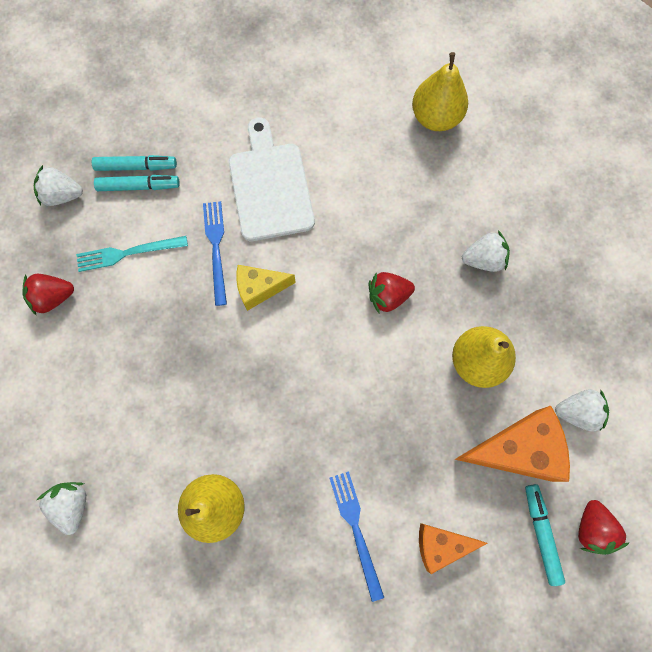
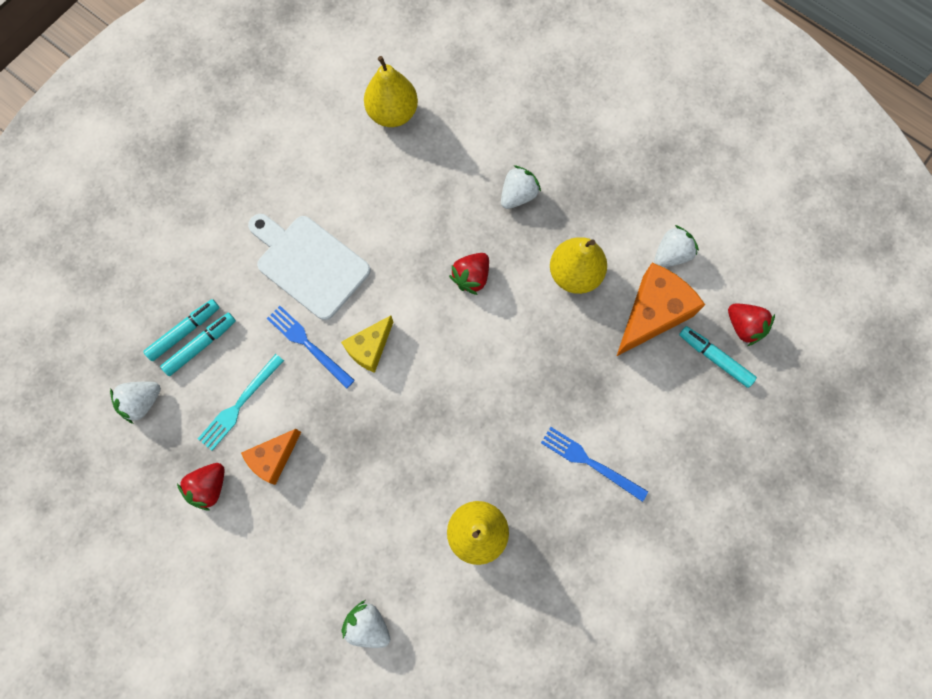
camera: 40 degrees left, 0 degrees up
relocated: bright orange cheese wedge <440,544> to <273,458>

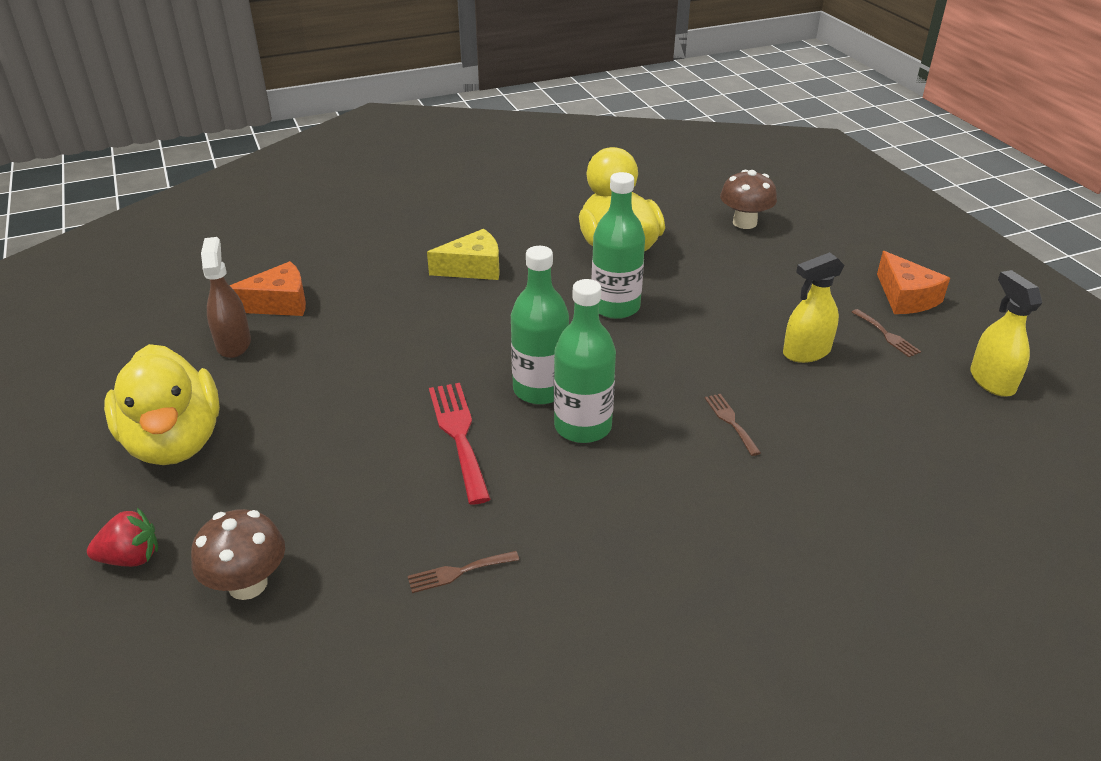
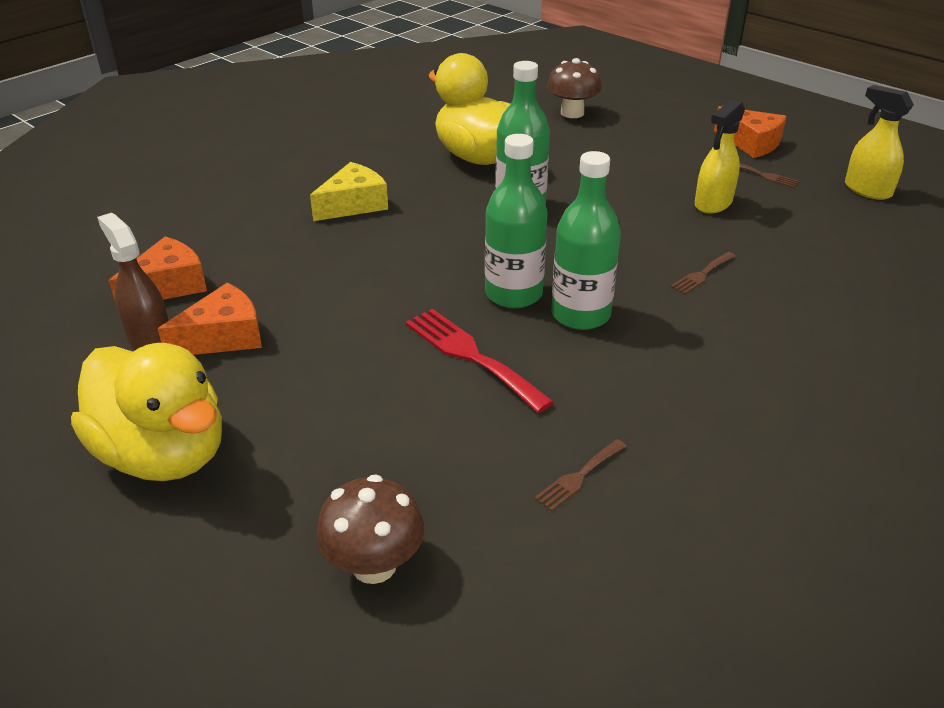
camera: 25 degrees left, 0 degrees up
missing: crimson toy strawberry <131,558>
appeared: bright orange cheese wedge <223,337>
spun: dark brown fork <730,421> = <702,274> 90 degrees counterclockwise

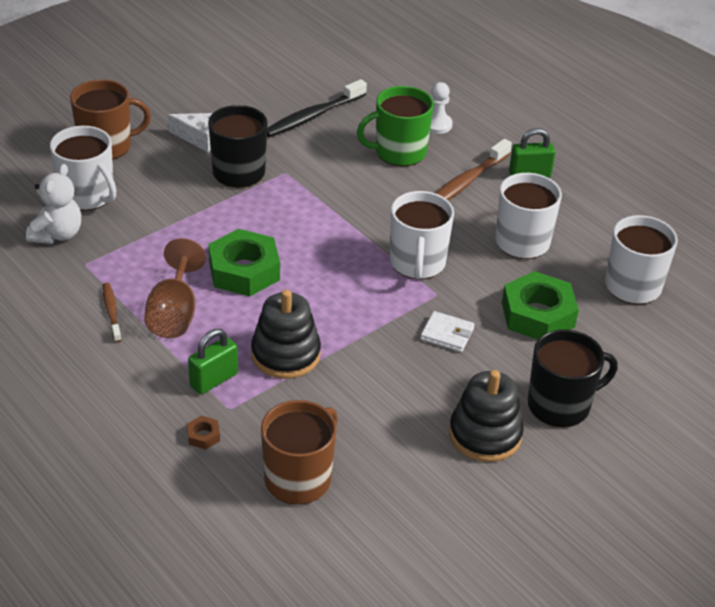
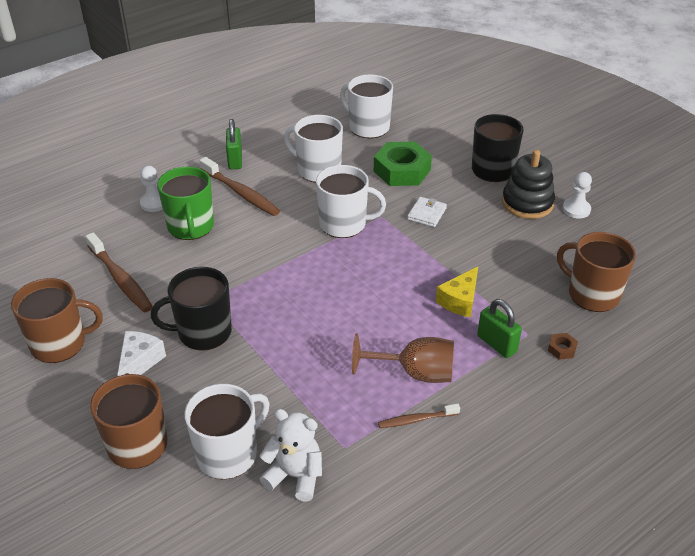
camera: 85 degrees left, 0 degrees up
missing: leaf-green hex nut <244,271>
appeared: white game pawn <576,209>; dark brown coffee mug <60,344>
exchanged: ebony stacking rings <285,354> to golden cheese wedge <460,300>
colour: ebony dental brush <313,116> to dark brown dental brush <120,279>

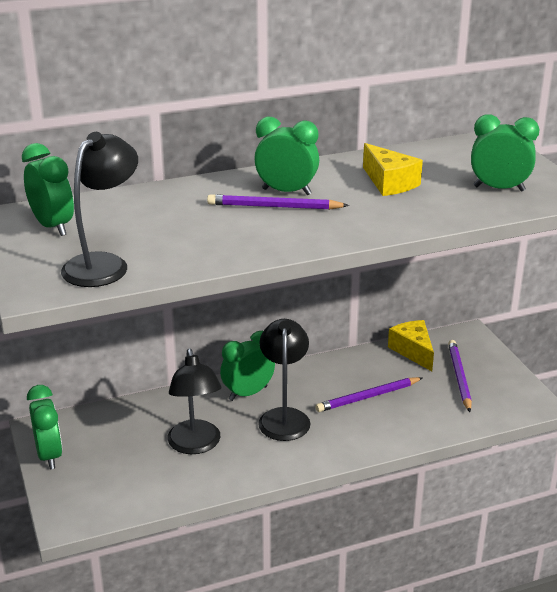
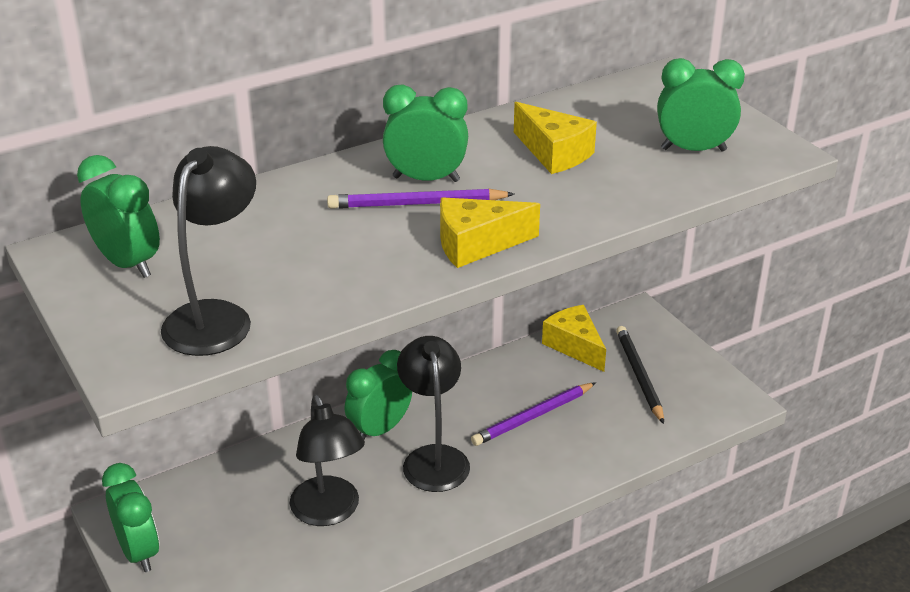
camera: 10 degrees left, 5 degrees up
appeared: golden cheese wedge <476,244>
colour: violet lead pencil <459,377> to ebony lead pencil <639,376>

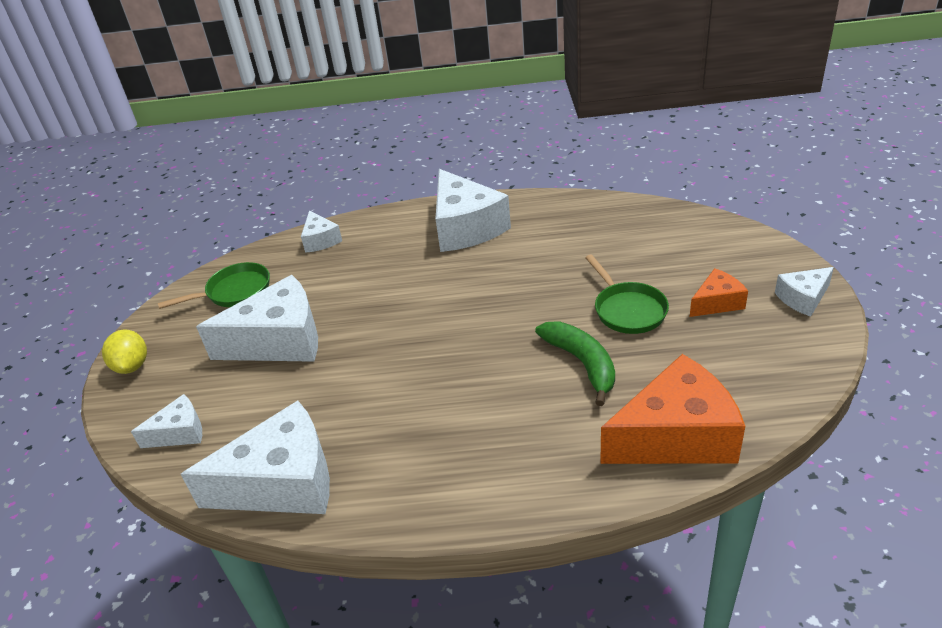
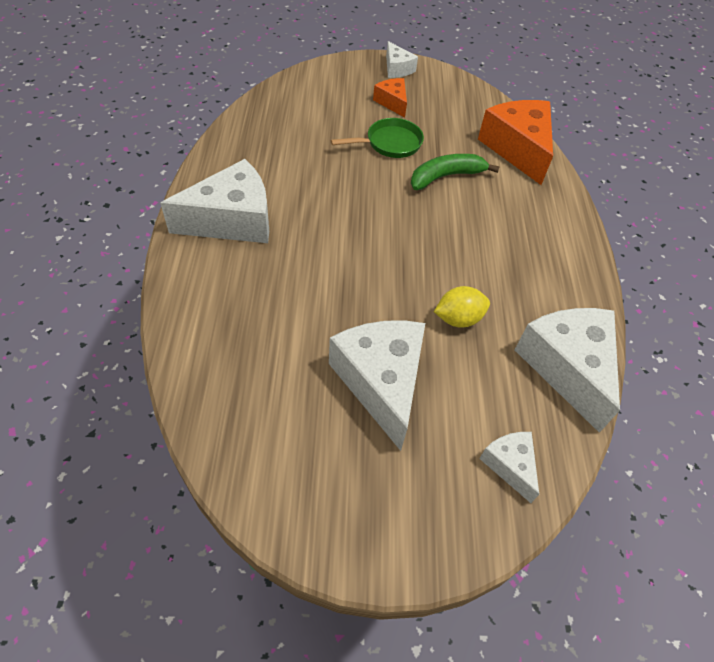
camera: 95 degrees left, 15 degrees up
missing: white cheese wedge <320,240>; leaf-green frying pan <234,292>
relocated: golden citrus fruit <132,366> to <458,319>

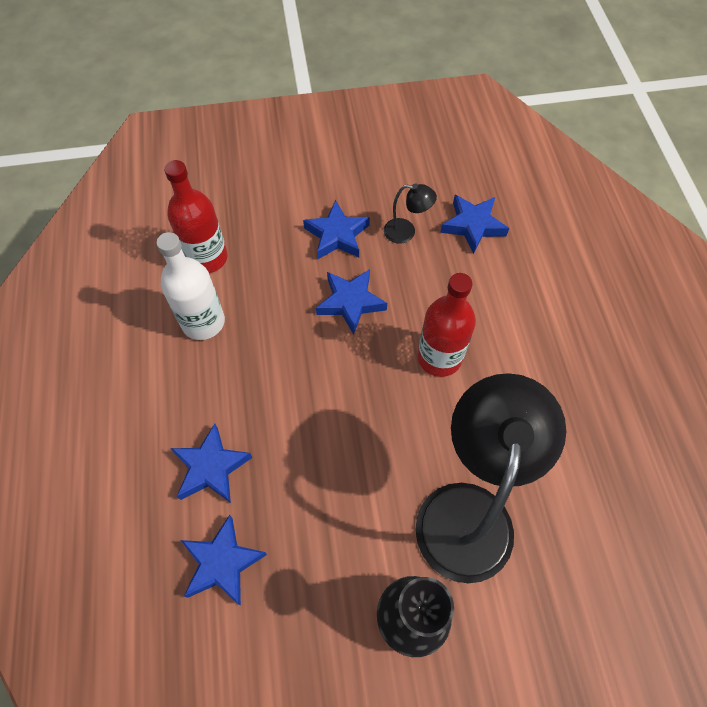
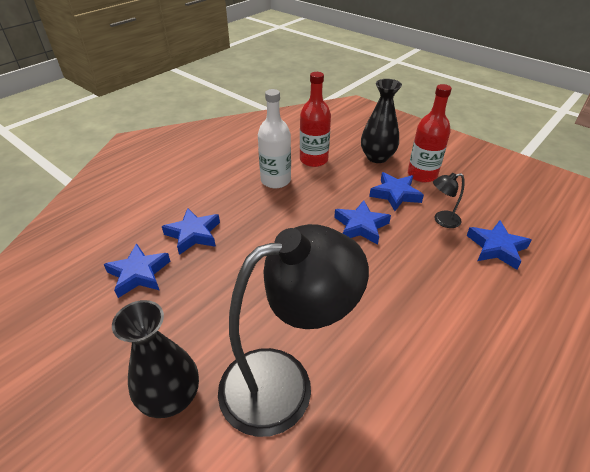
camera: 50 degrees right, 20 degrees down
appeared: ebony vase <377,157>
relocated: crimson drink bottle <439,357> to <422,175>
spun: ebony reading lamp <406,232> = <442,220> 105 degrees clockwise

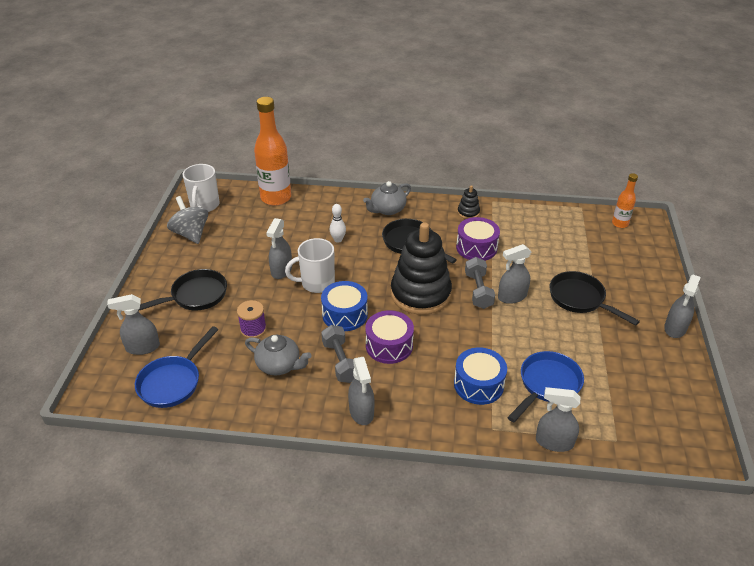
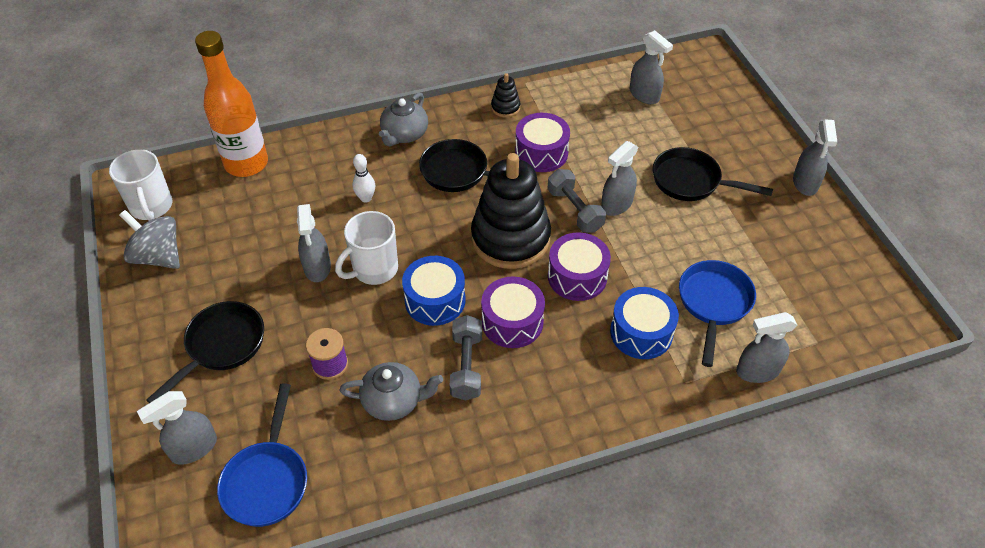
camera: 25 degrees left, 10 degrees up
missing: bright orange drink bottle <620,223>
appeared: violet snare drum <577,276>
relocated: ash-grey spray bottle <361,412> to <644,95>
spun: ash-grey free weight <340,361> = <466,366> 45 degrees clockwise

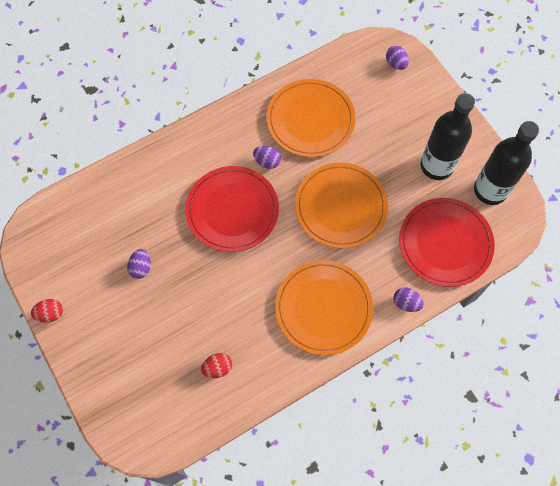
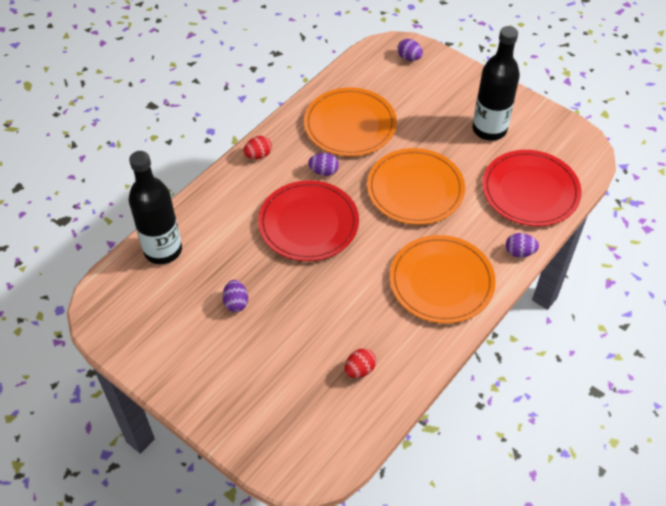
camera: 20 degrees left, 15 degrees down
relocated: ebony drink bottle <490,190> to <163,250>; crimson toy egg <50,314> to <258,155>

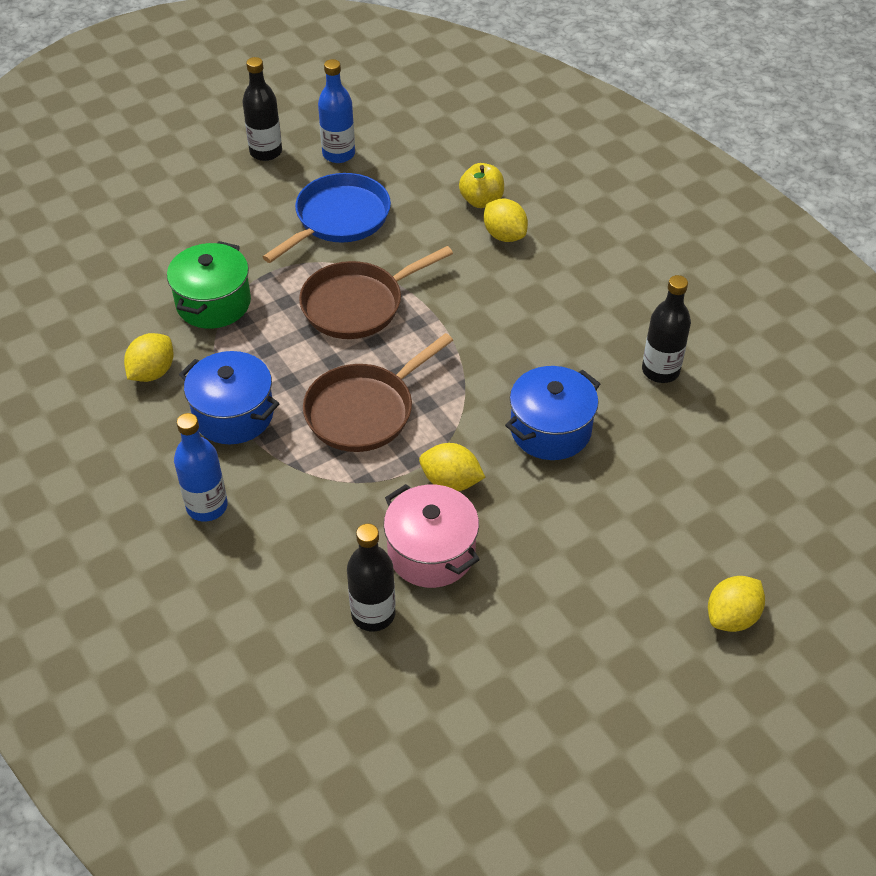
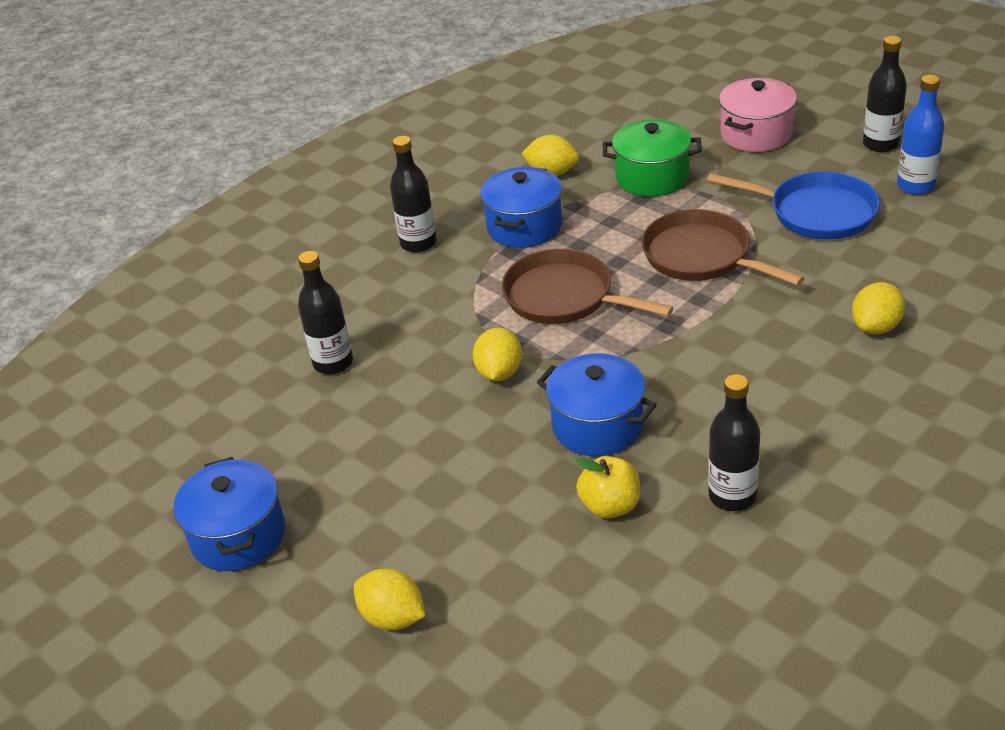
camera: 80 degrees right, 10 degrees down
appeared: blue cooking pot <238,536>
relocated: golden apple fruit <481,201> to <610,506>; rose-pink cooking pot <431,552> to <756,134>
colour: blue drink bottle <207,506> to ebony drink bottle <418,243>

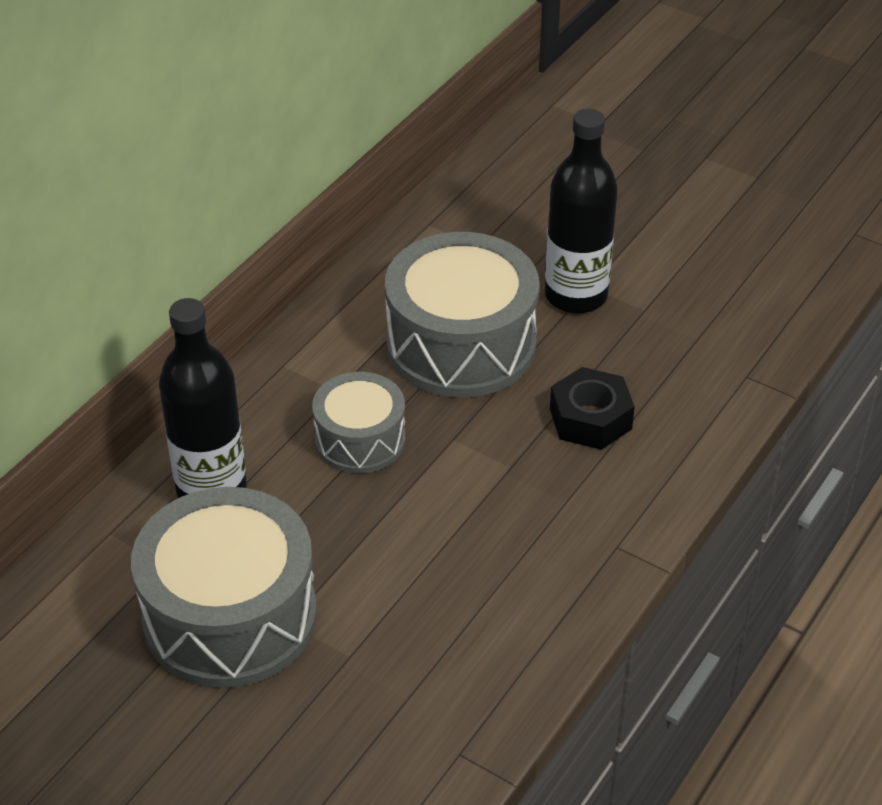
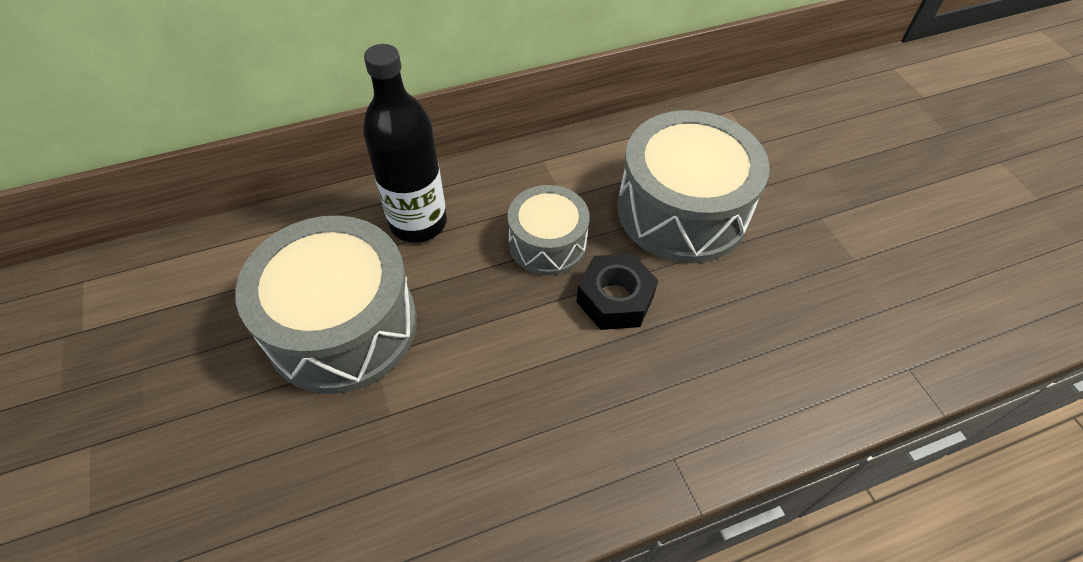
camera: 35 degrees right, 10 degrees up
missing: ebony drink bottle <576,295>
relocated: ebony hex nut <590,419> to <615,299>

